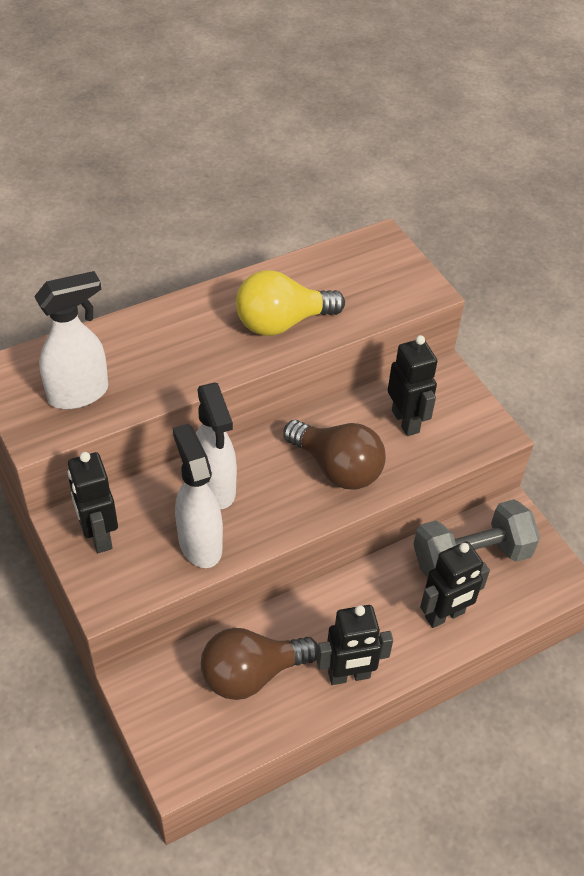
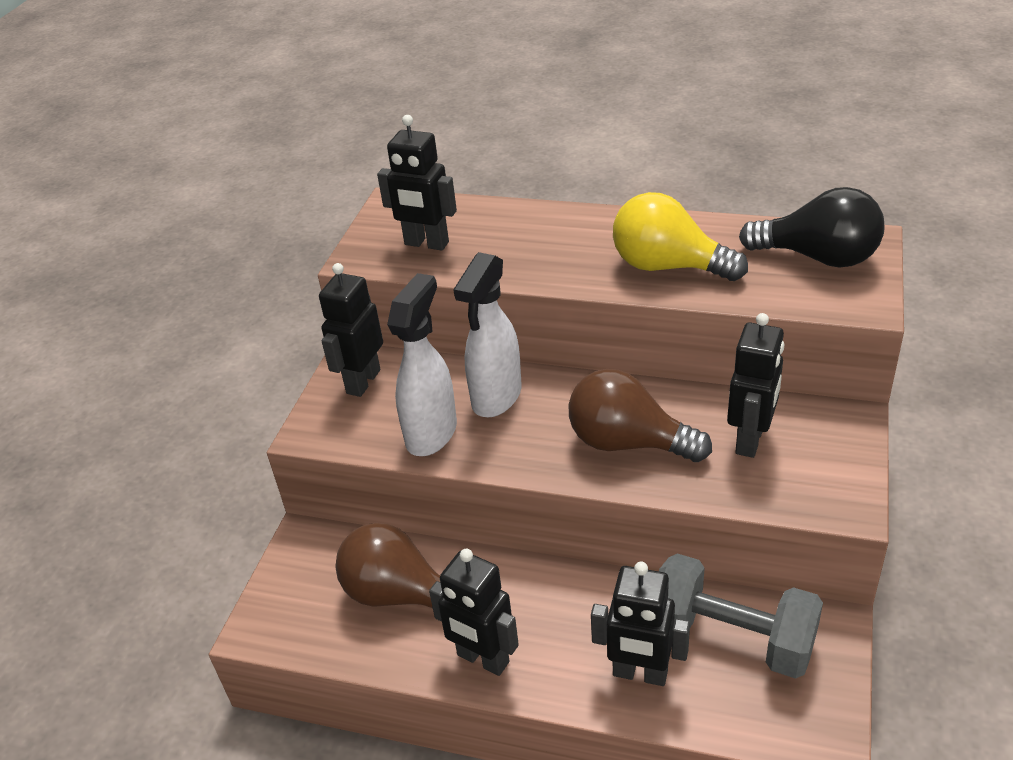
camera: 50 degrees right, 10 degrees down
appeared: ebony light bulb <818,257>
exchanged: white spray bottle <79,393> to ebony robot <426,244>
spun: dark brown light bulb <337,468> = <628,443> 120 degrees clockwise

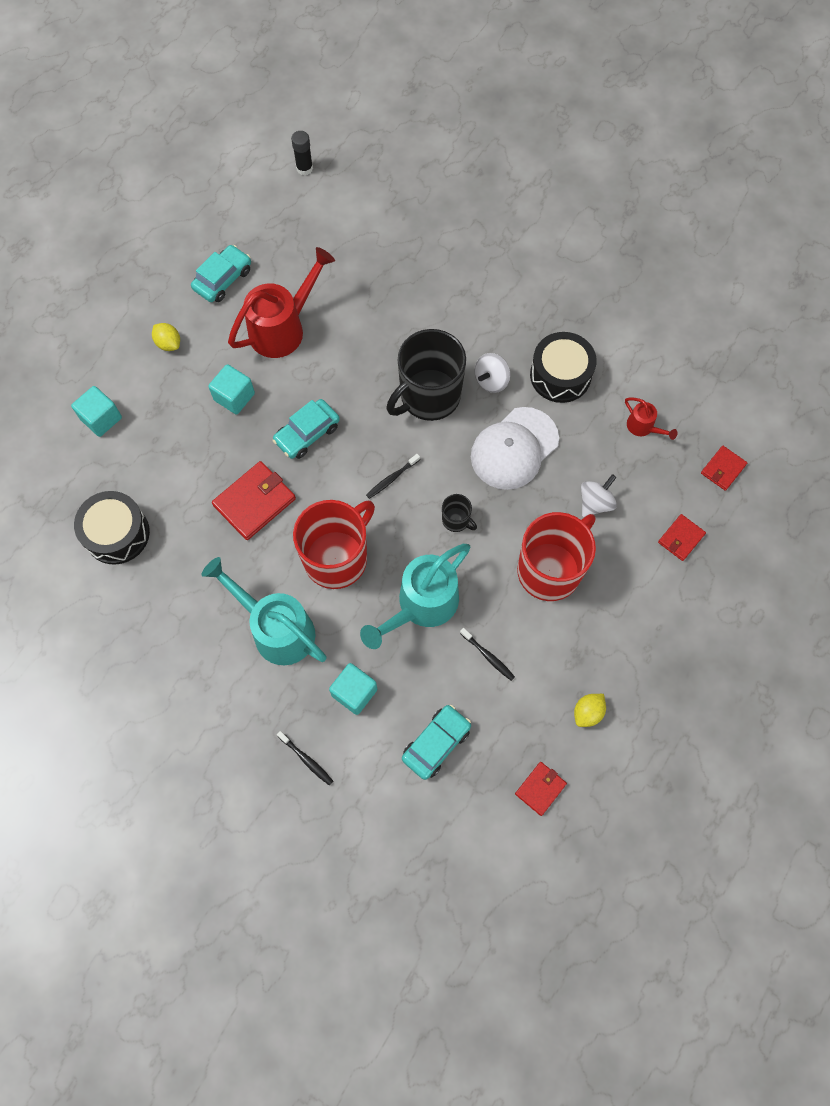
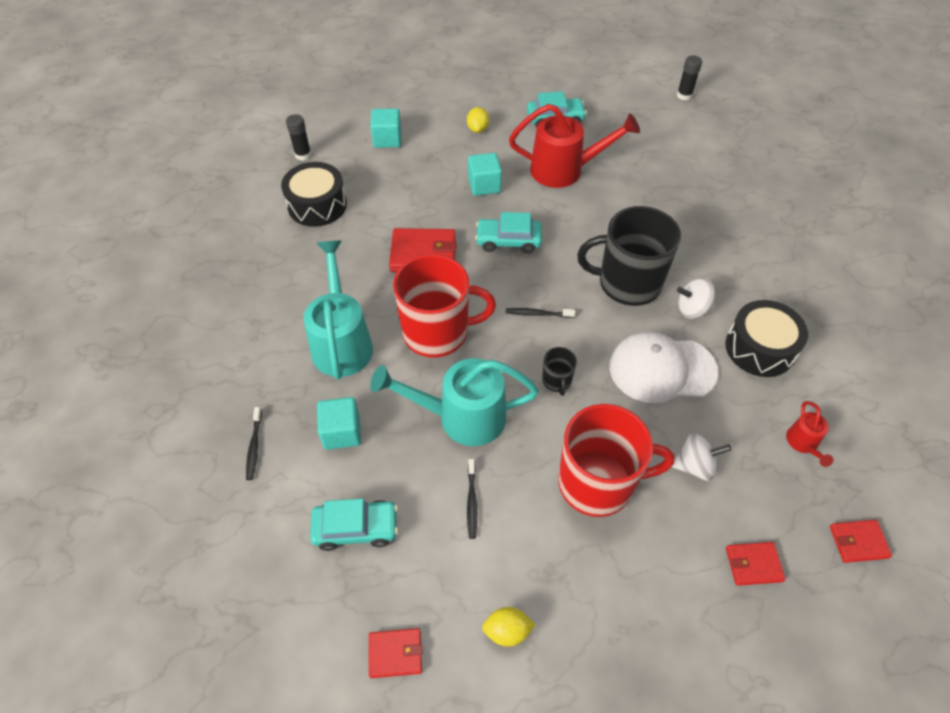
camera: 45 degrees right, 15 degrees down
appeared: ebony glue <303,155>

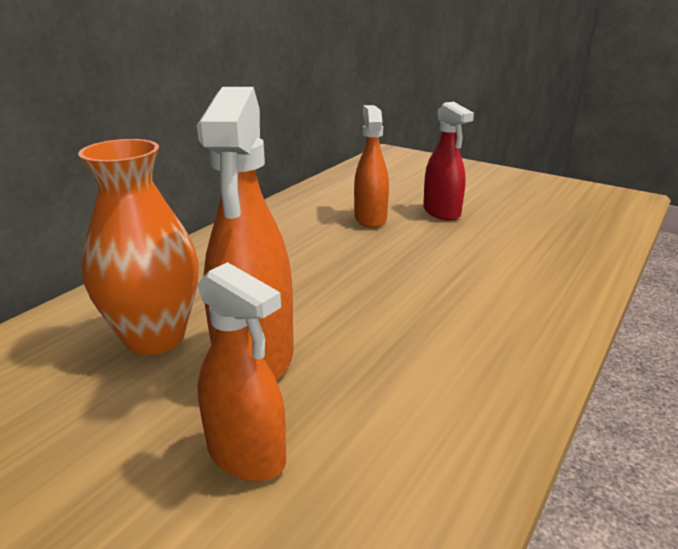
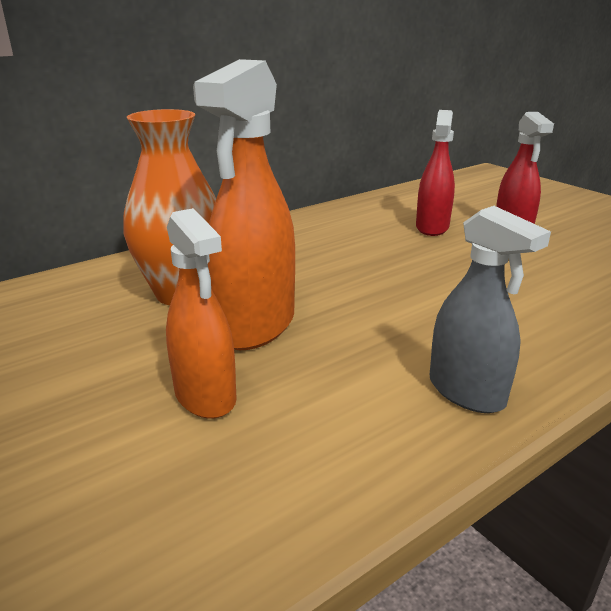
camera: 20 degrees right, 0 degrees up
appeared: ash-grey spray bottle <466,392>
colour: bright orange spray bottle <370,218> to crimson spray bottle <432,227>

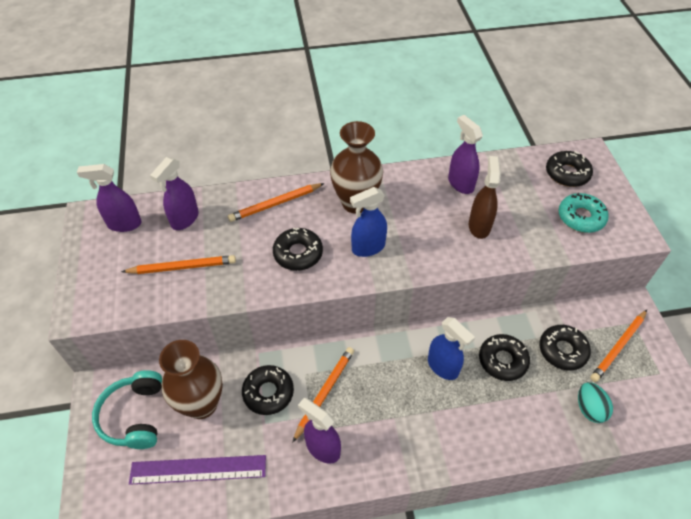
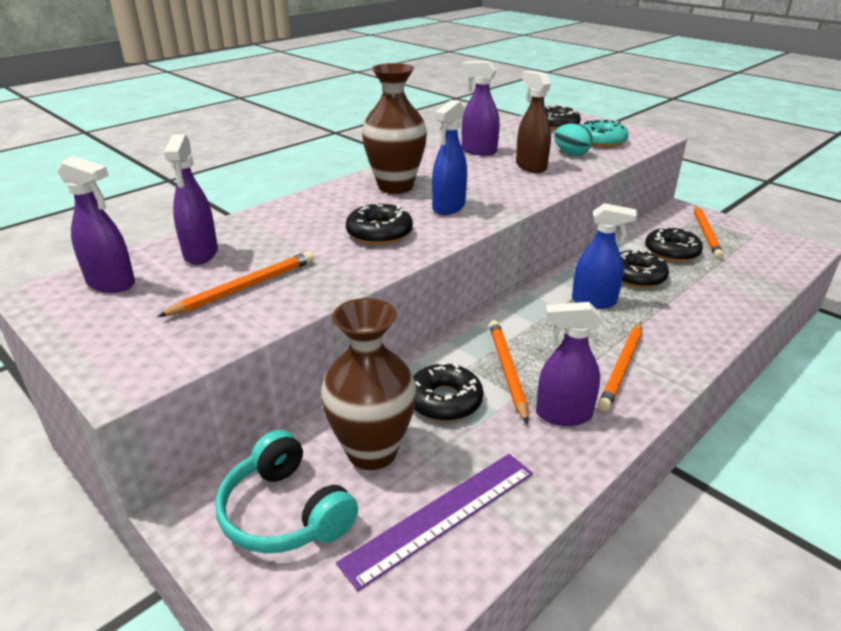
camera: 35 degrees left, 20 degrees down
relocated: bright orange lead pencil <275,204> to <622,368>; teal toy egg <589,408> to <571,153>
spun: violet spray bottle <124,224> = <111,283> 120 degrees counterclockwise

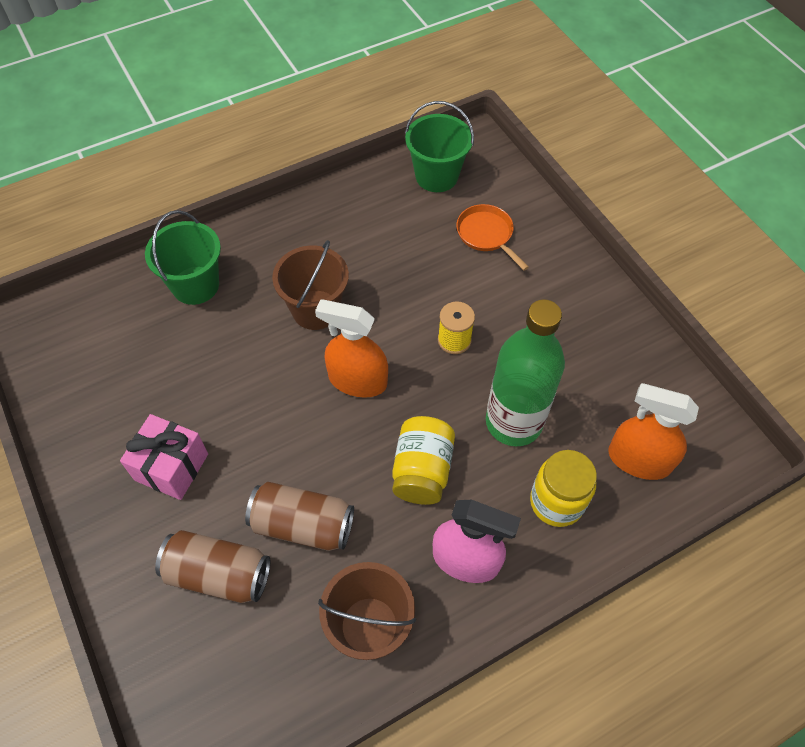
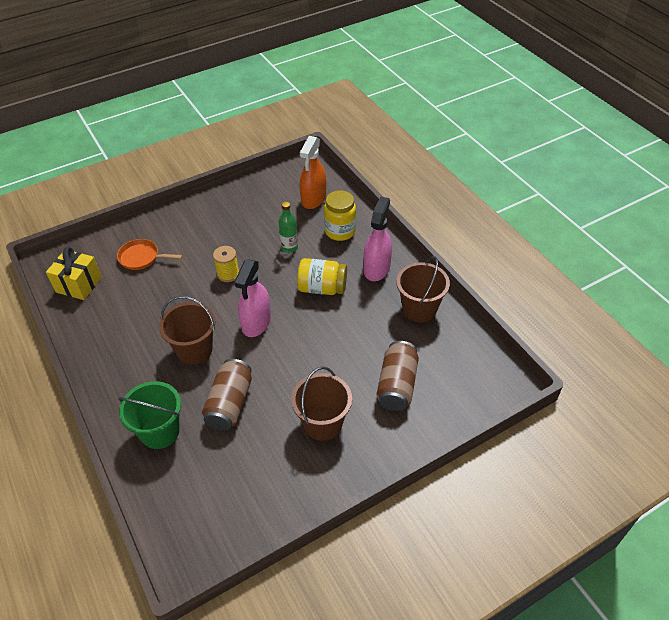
camera: 90 degrees left, 10 degrees down
relocated: dark brown tin <302,525> to <230,403>
exchanged: leaf-green bucket <436,176> to golden present <79,284>; rose-pink present <171,467> to dark brown bucket <322,423>
colour: bright orange spray bottle <357,380> to rose-pink spray bottle <256,322>
spun: bright orange frying pan <486,235> = <142,258> 45 degrees clockwise
size: leaf-green drink bottle <513,422> = <289,247> x0.49

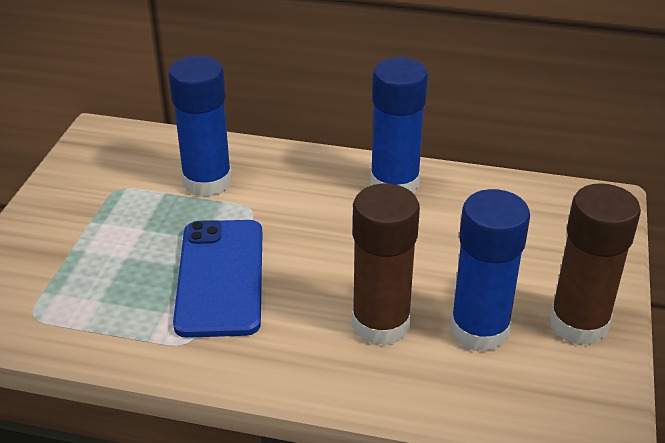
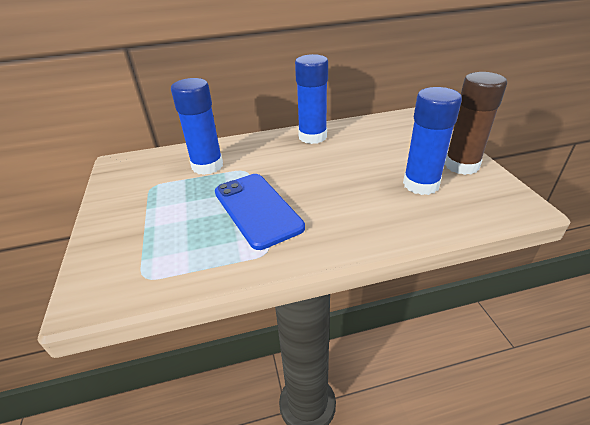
camera: 25 degrees left, 0 degrees up
missing: dark brown glue <380,324>

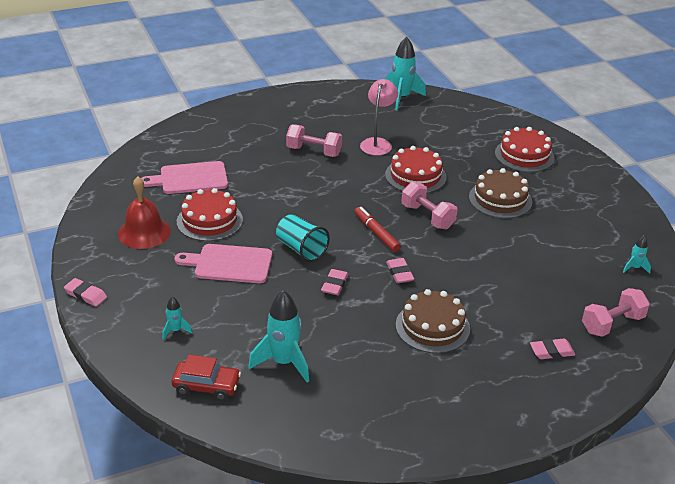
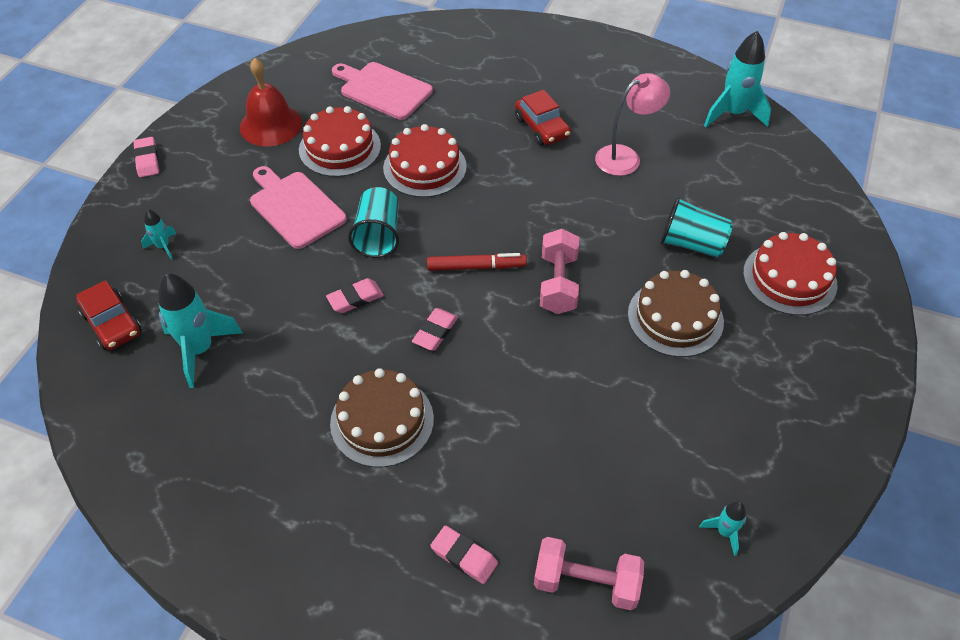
camera: 45 degrees right, 15 degrees up
appeared: teal beaker <691,244>
relocated: crimson gateau <415,176> to <425,167>
exchanged: rose-pink free weight <313,151> to crimson toy car <542,127>
spun: crimson marker pen <376,233> = <476,267> 75 degrees clockwise

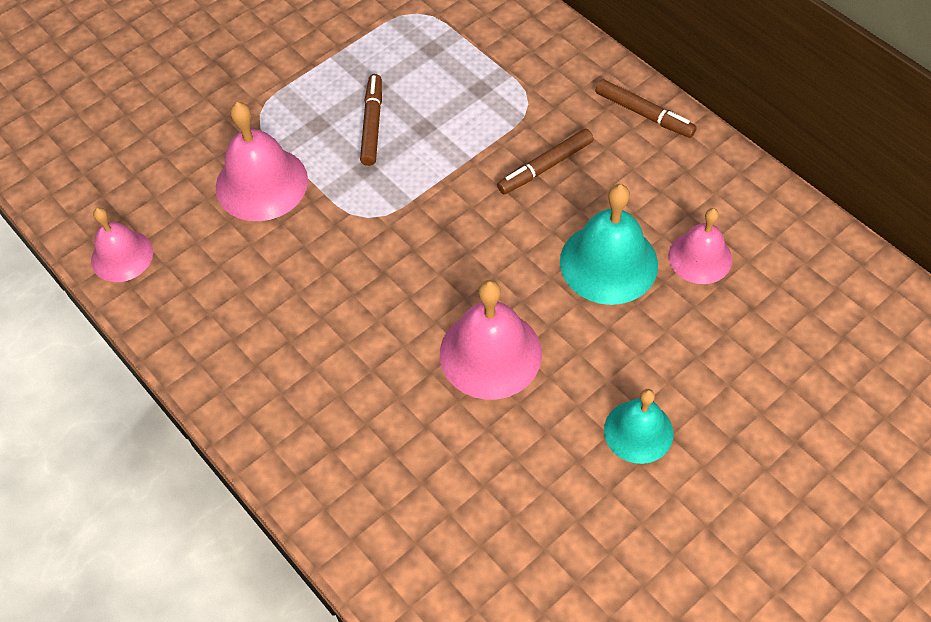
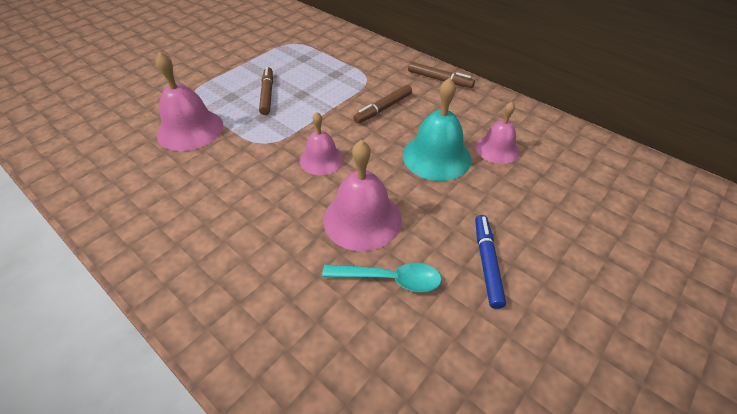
camera: 10 degrees left, 10 degrees down
appeared: teal teaspoon <389,279>
relocated: rose-pink school bell <122,256> to <322,159>
exchanged: teal school bell <638,431> to blue marker pen <486,263>

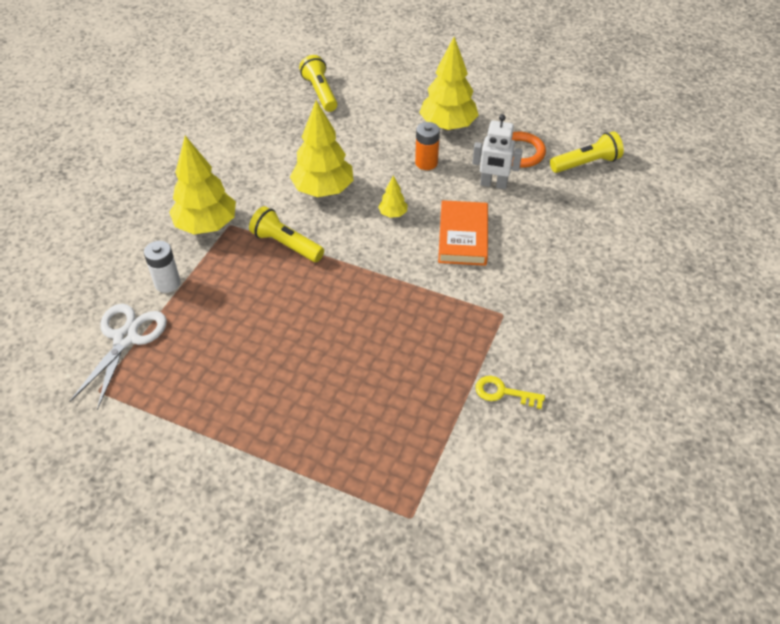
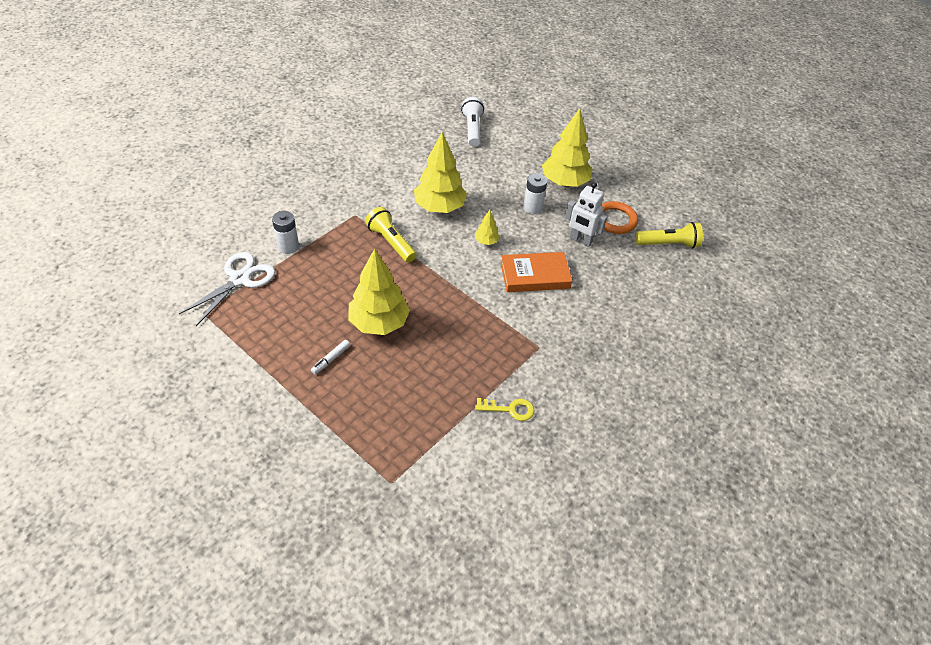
camera: 15 degrees right, 0 degrees up
appeared: white marker pen <331,359>
relocated: golden tree <206,225> to <379,323>
colour: golden pocket torch <320,92> to white pocket torch <472,129>; bright orange battery <426,163> to white battery <532,208>
spun: bright orange hardcover <463,237> = <535,275> 60 degrees clockwise; golden door key <503,392> = <510,409> 150 degrees clockwise

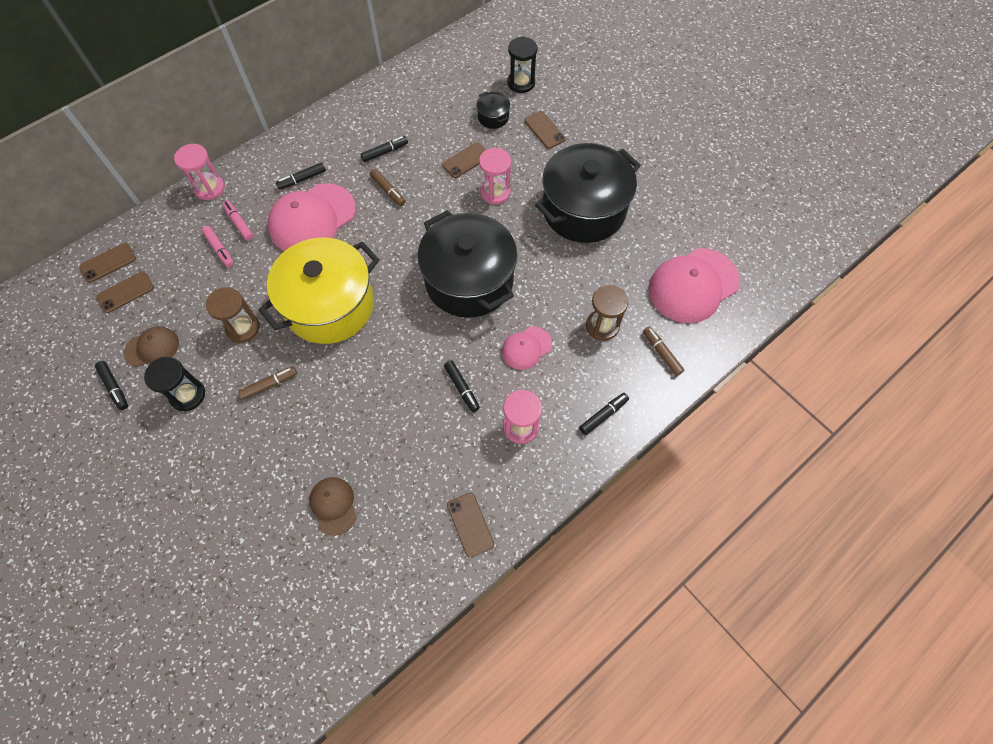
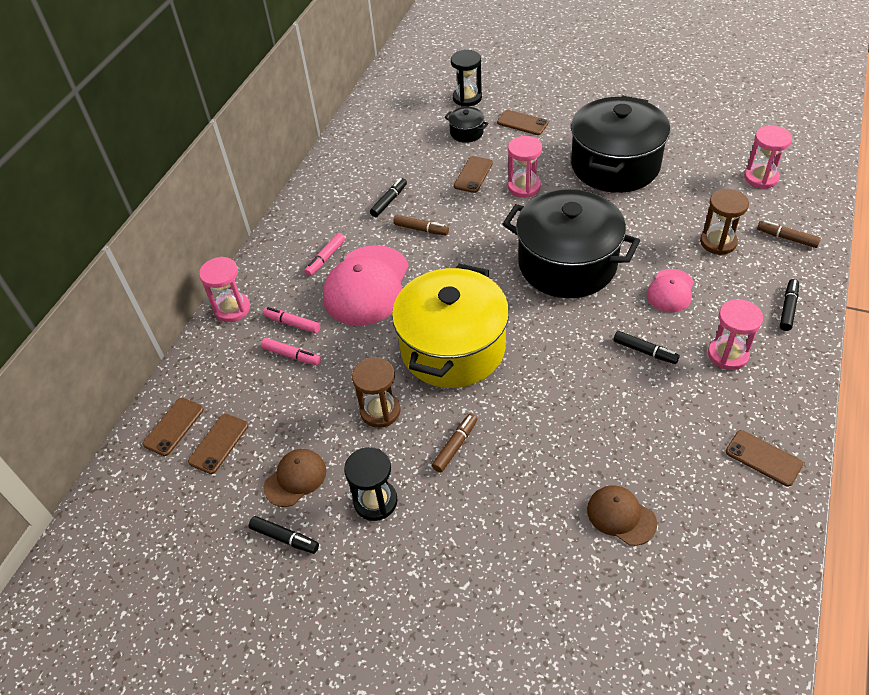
camera: 25 degrees left, 15 degrees down
exchanged: rose-pink peaked cap <693,285> to rose-pink sandglass <761,178>
colour: ebony marker pen <302,179> to rose-pink marker pen <325,258>

